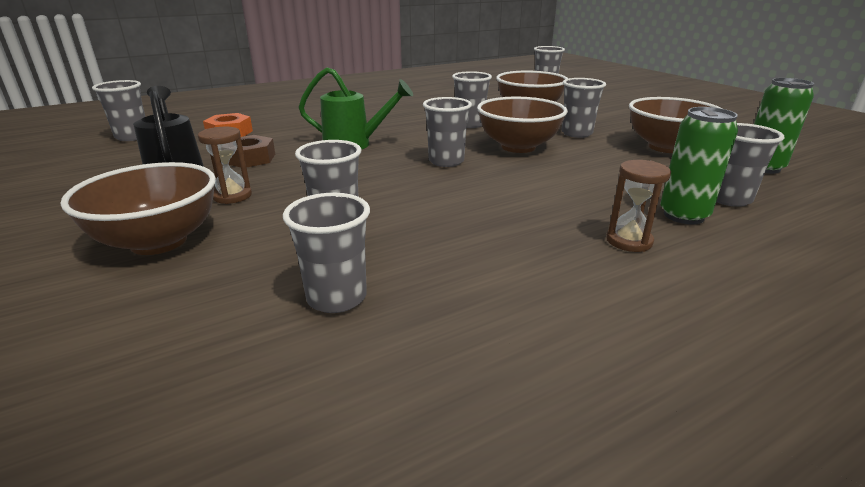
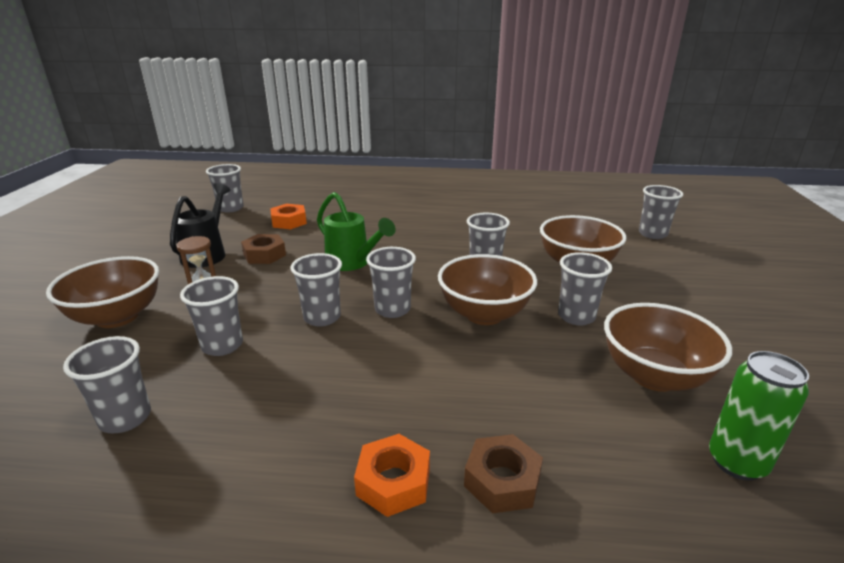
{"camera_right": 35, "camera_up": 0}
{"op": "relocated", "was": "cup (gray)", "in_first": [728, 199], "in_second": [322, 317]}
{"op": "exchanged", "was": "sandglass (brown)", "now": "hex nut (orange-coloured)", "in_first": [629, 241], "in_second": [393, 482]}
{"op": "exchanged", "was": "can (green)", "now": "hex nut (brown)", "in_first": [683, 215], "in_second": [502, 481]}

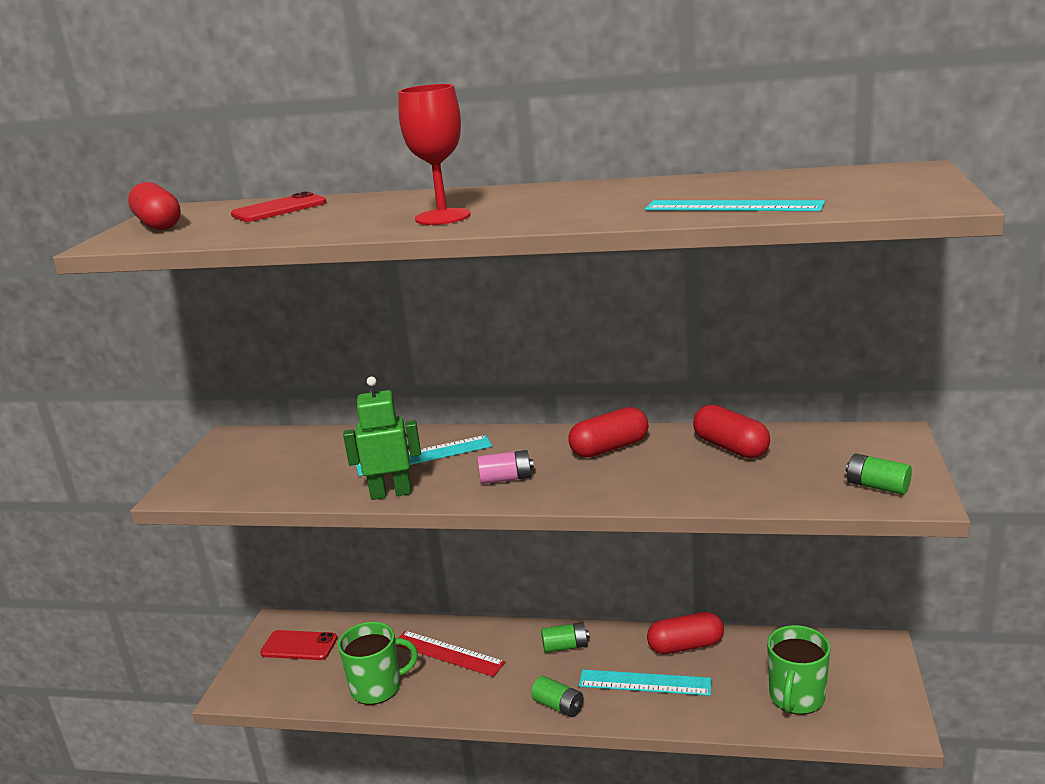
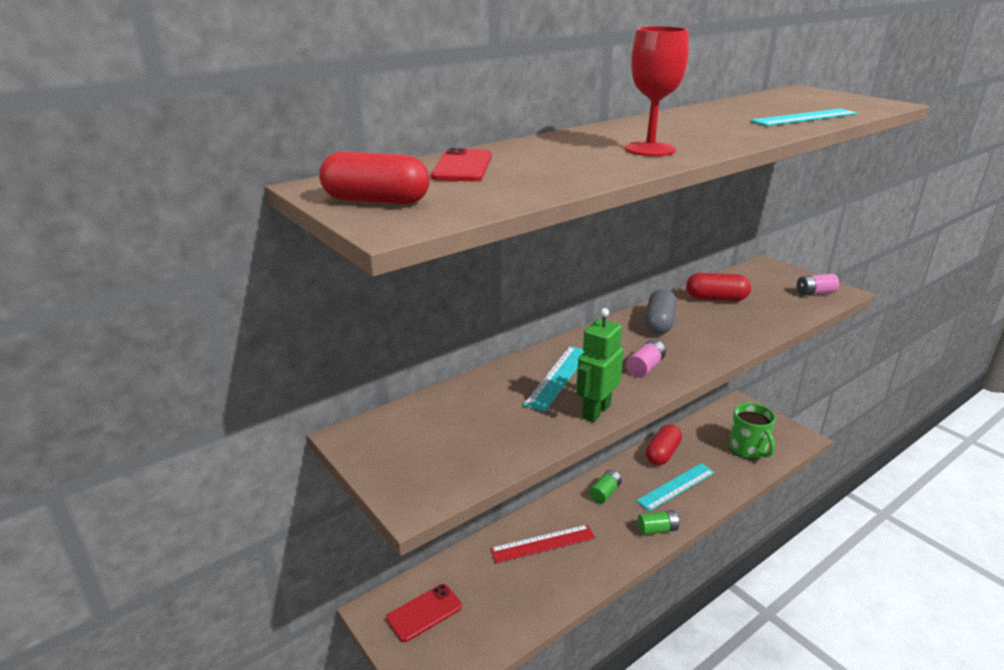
{"camera_right": -50, "camera_up": 5}
{"op": "missing", "was": "mug (green)", "in_first": [377, 687]}
{"op": "colour", "was": "capsule (red)", "now": "capsule (gray)", "in_first": [609, 448], "in_second": [659, 323]}
{"op": "colour", "was": "battery (green)", "now": "battery (pink)", "in_first": [877, 486], "in_second": [815, 293]}

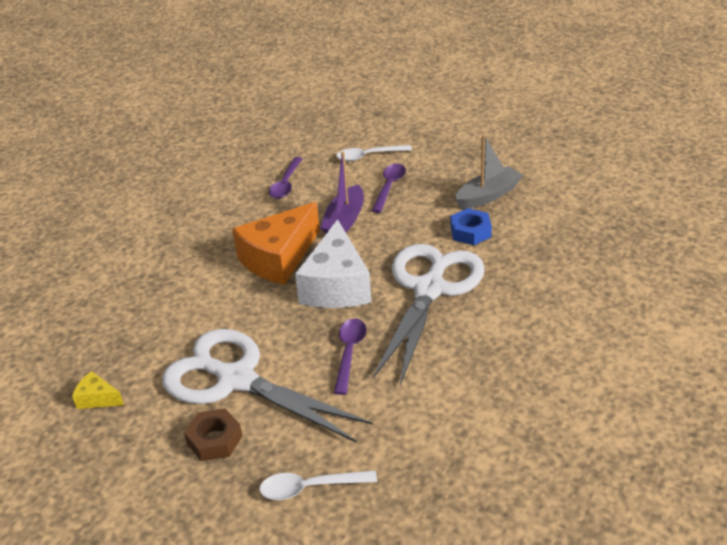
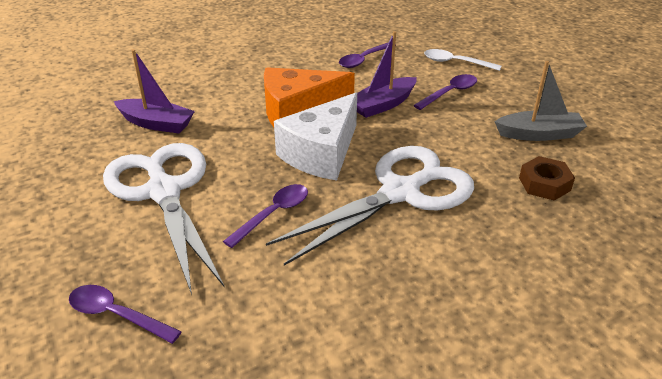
{"camera_right": 30, "camera_up": 0}
{"op": "missing", "was": "piece of cheese (yellow)", "in_first": [97, 399]}
{"op": "missing", "was": "hex nut (blue)", "in_first": [470, 232]}
{"op": "appeared", "now": "boat (violet)", "in_second": [156, 123]}
{"op": "relocated", "was": "hex nut (brown)", "in_first": [214, 440], "in_second": [544, 184]}
{"op": "colour", "was": "tablespoon (pure white)", "now": "tablespoon (violet)", "in_first": [310, 488], "in_second": [116, 315]}

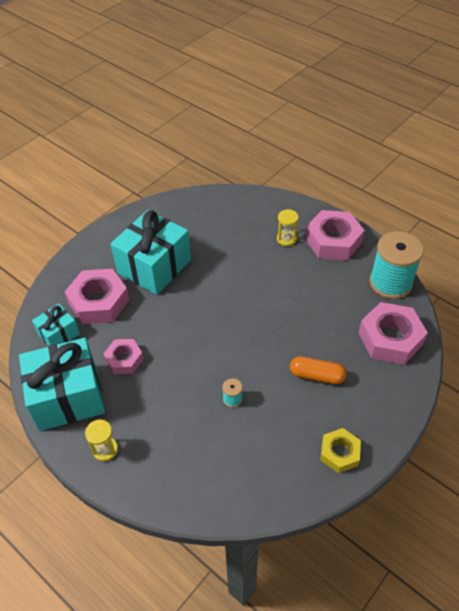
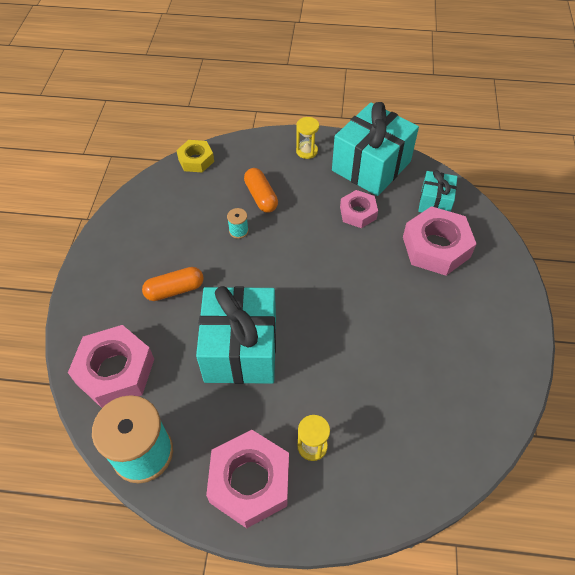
{"camera_right": 145, "camera_up": 5}
{"op": "appeared", "now": "capsule (orange-coloured)", "in_second": [261, 196]}
{"op": "relocated", "was": "present (teal)", "in_first": [154, 266], "in_second": [240, 349]}
{"op": "relocated", "was": "hex nut (yellow)", "in_first": [339, 453], "in_second": [196, 160]}

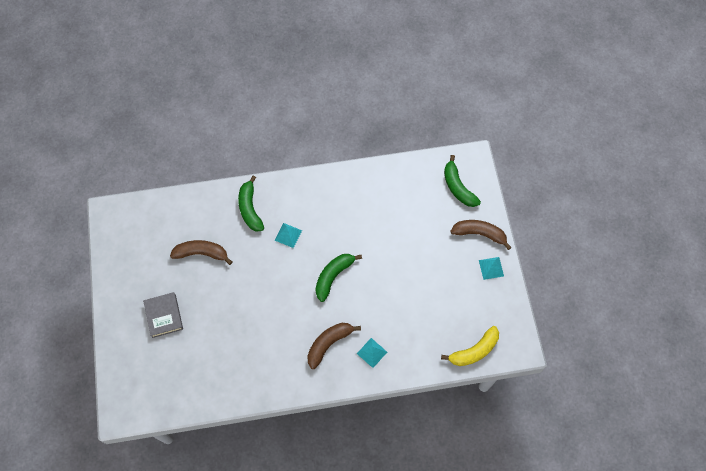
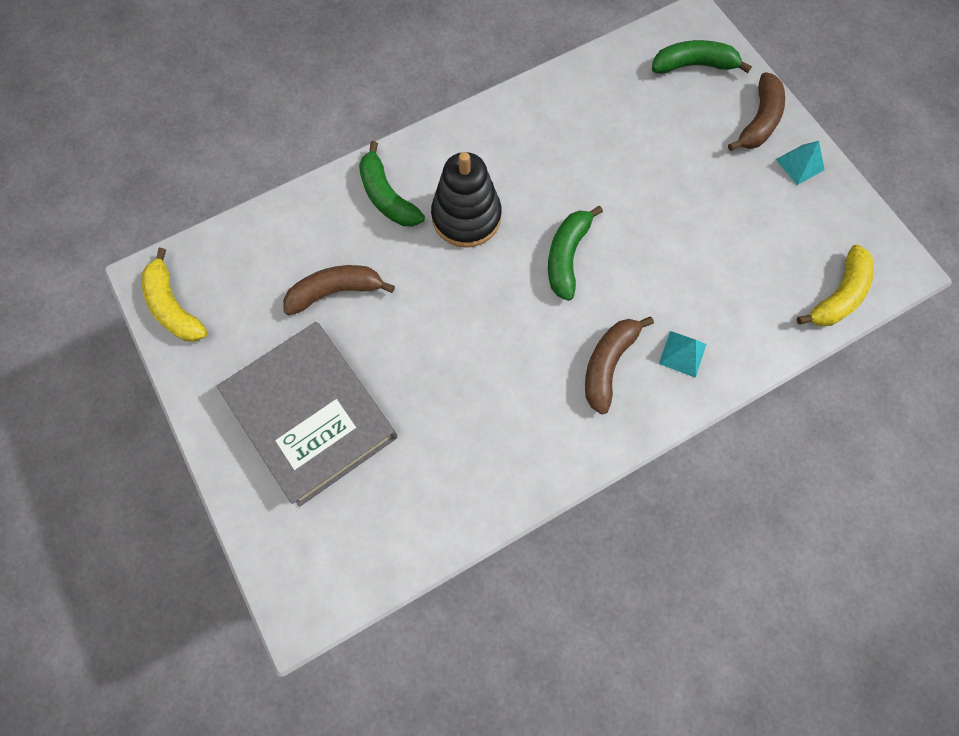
{"camera_right": -20, "camera_up": 5}
{"op": "appeared", "now": "banana (yellow)", "in_second": [174, 306]}
{"op": "exchanged", "was": "pyramid shape (teal)", "now": "ring stacker (ebony)", "in_first": [288, 235], "in_second": [466, 217]}
{"op": "spun", "was": "banana (green)", "in_first": [458, 187], "in_second": [693, 65], "clockwise": 135}
{"op": "spun", "was": "banana (brown)", "in_first": [479, 234], "in_second": [758, 121], "clockwise": 120}
{"op": "size", "was": "hardback (gray)", "in_first": [164, 316], "in_second": [312, 415], "ratio": 2.01}

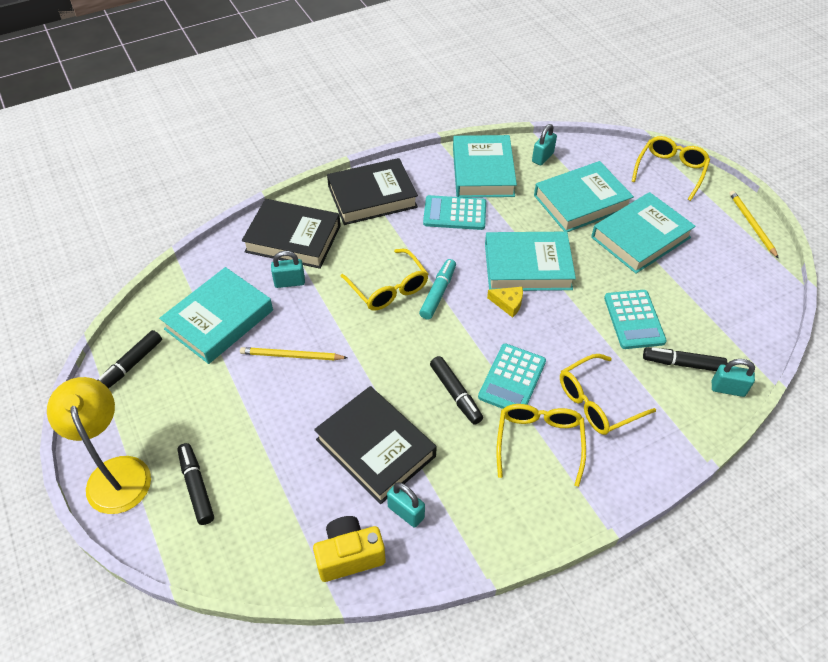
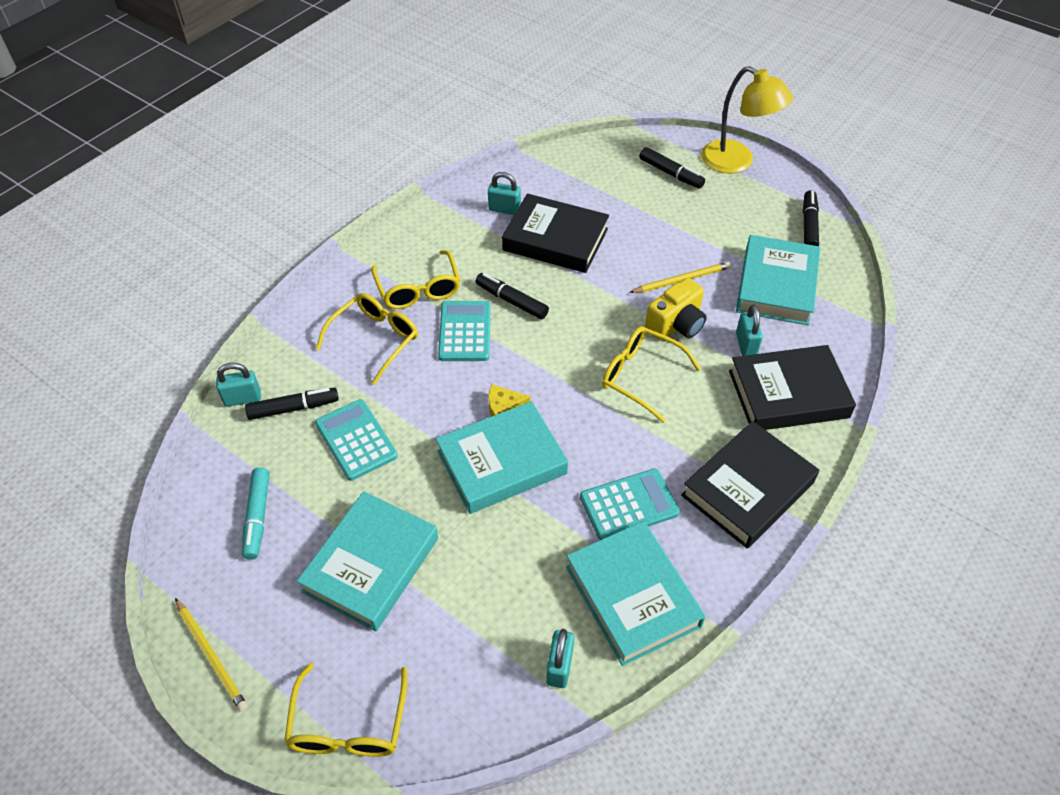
{"camera_right": 155, "camera_up": 0}
{"op": "missing", "was": "hardback (teal)", "in_first": [581, 202]}
{"op": "relocated", "was": "camera (yellow)", "in_first": [349, 555], "in_second": [676, 325]}
{"op": "relocated", "was": "felt pen (teal)", "in_first": [438, 293], "in_second": [258, 517]}
{"op": "spun", "was": "padlock (teal)", "in_first": [289, 282], "in_second": [746, 344], "clockwise": -60}

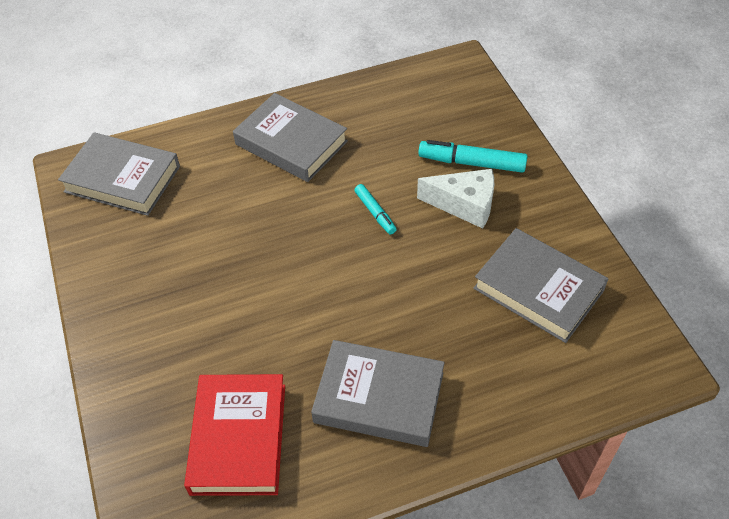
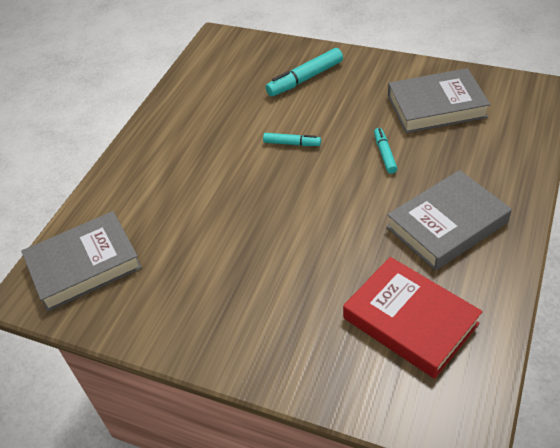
{"camera_right": -45, "camera_up": -5}
{"op": "missing", "was": "hardback (gray)", "in_first": [291, 143]}
{"op": "missing", "was": "piece of cheese (pure white)", "in_first": [464, 205]}
{"op": "appeared", "now": "felt pen (teal)", "in_second": [384, 154]}

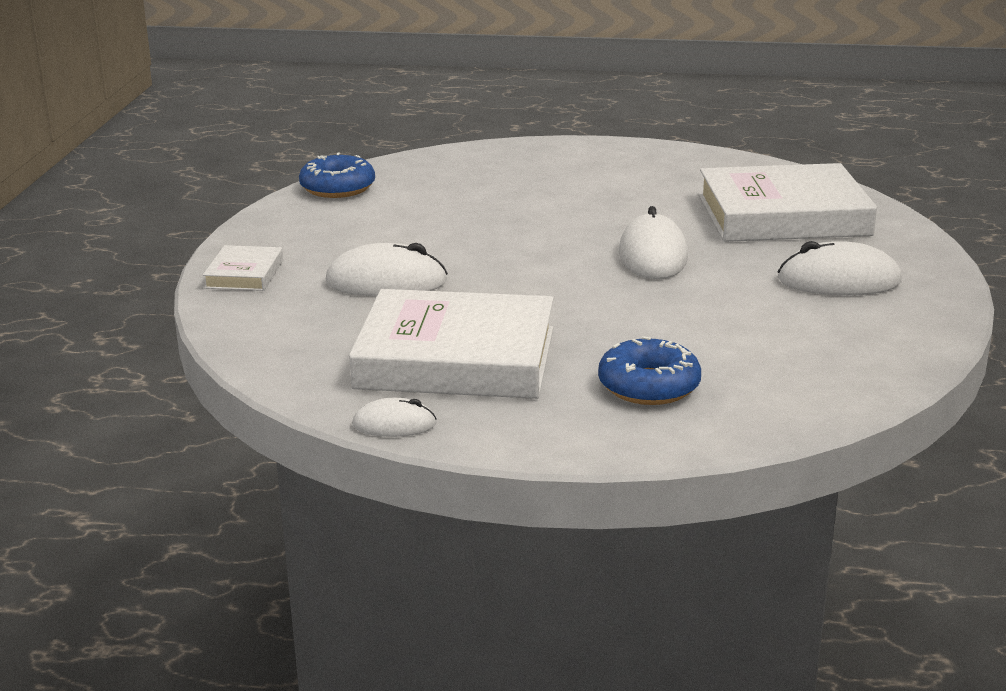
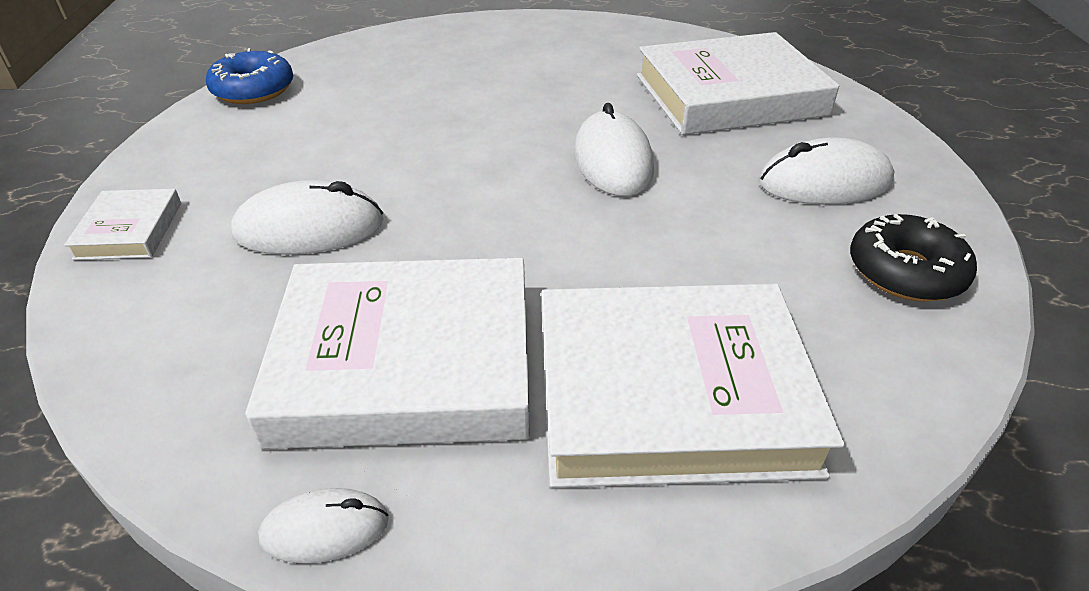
{"camera_right": -10, "camera_up": 15}
{"op": "appeared", "now": "doughnut (ebony)", "in_second": [905, 271]}
{"op": "exchanged", "was": "doughnut (blue)", "now": "hardback (pure white)", "in_first": [649, 386], "in_second": [670, 393]}

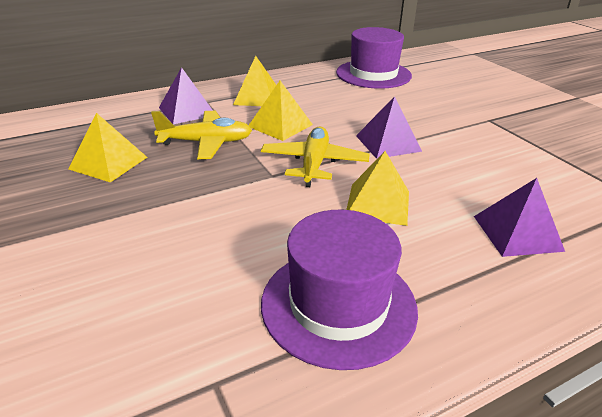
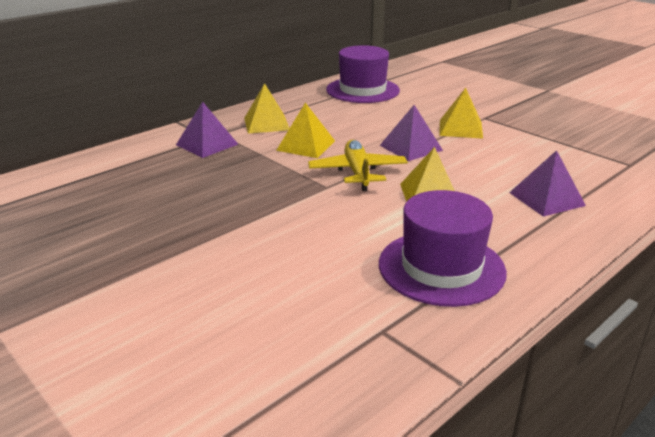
{"camera_right": -15, "camera_up": -5}
{"op": "missing", "was": "aeroplane (yellow)", "in_first": [206, 143]}
{"op": "relocated", "was": "pyramid shape (yellow)", "in_first": [108, 163], "in_second": [461, 128]}

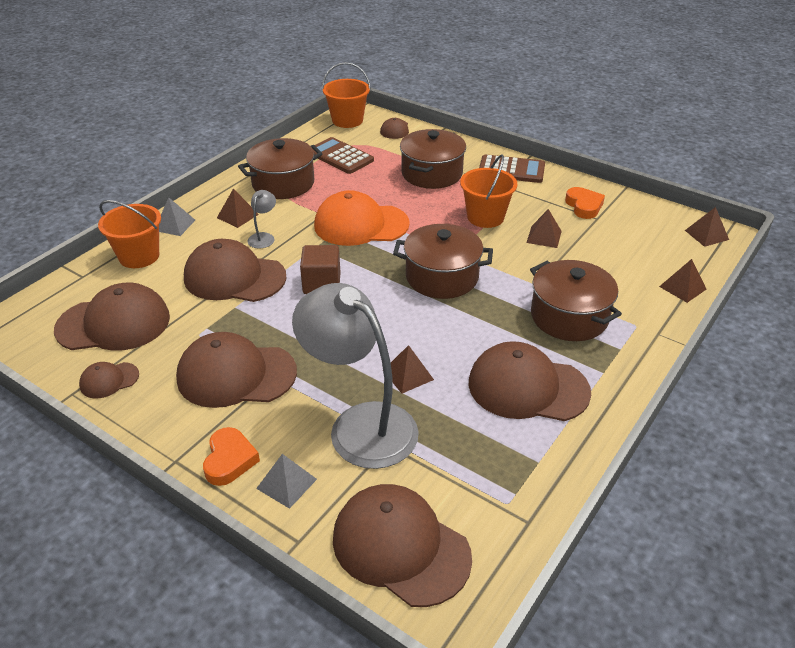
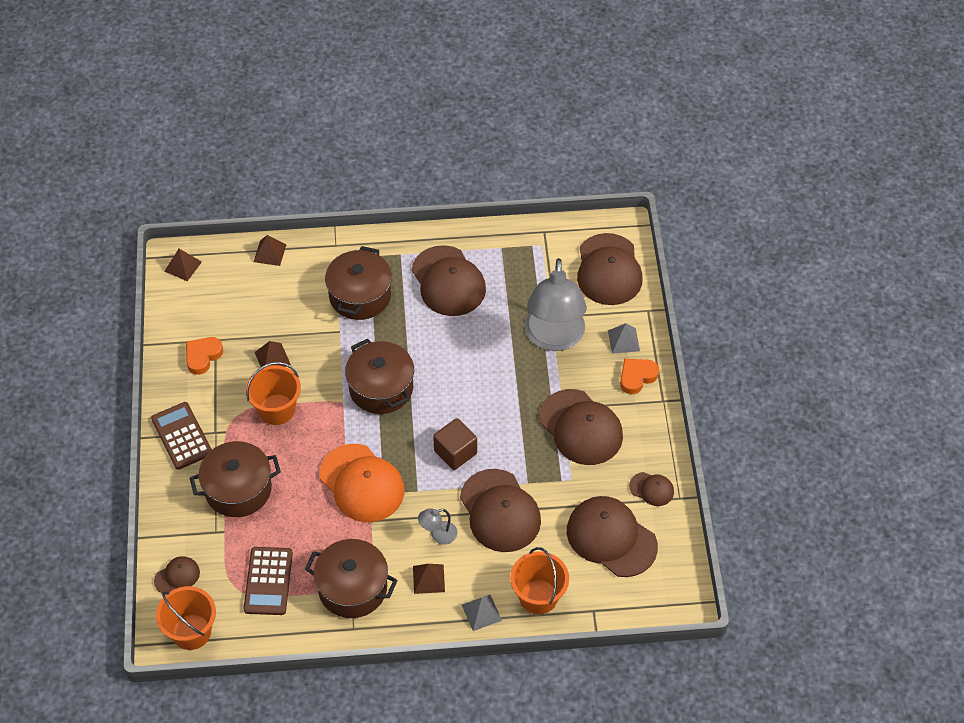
{"camera_right": -130, "camera_up": 15}
{"op": "missing", "was": "pyramid shape (brown)", "in_first": [408, 375]}

